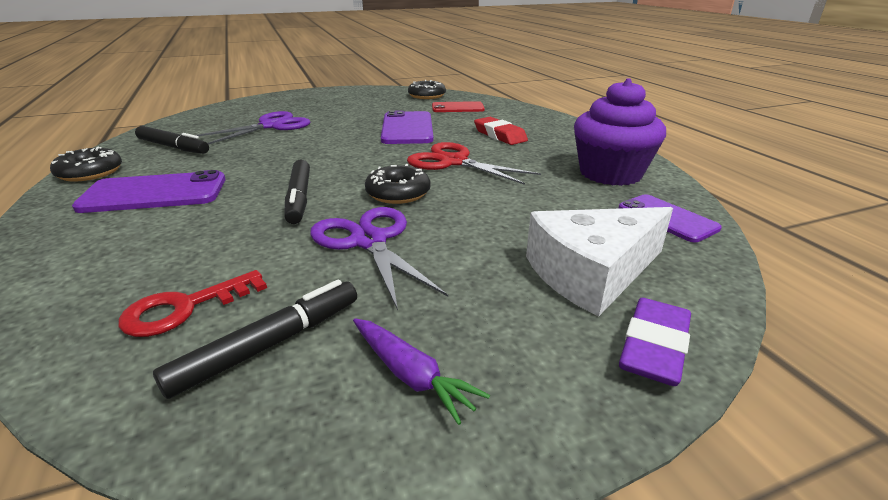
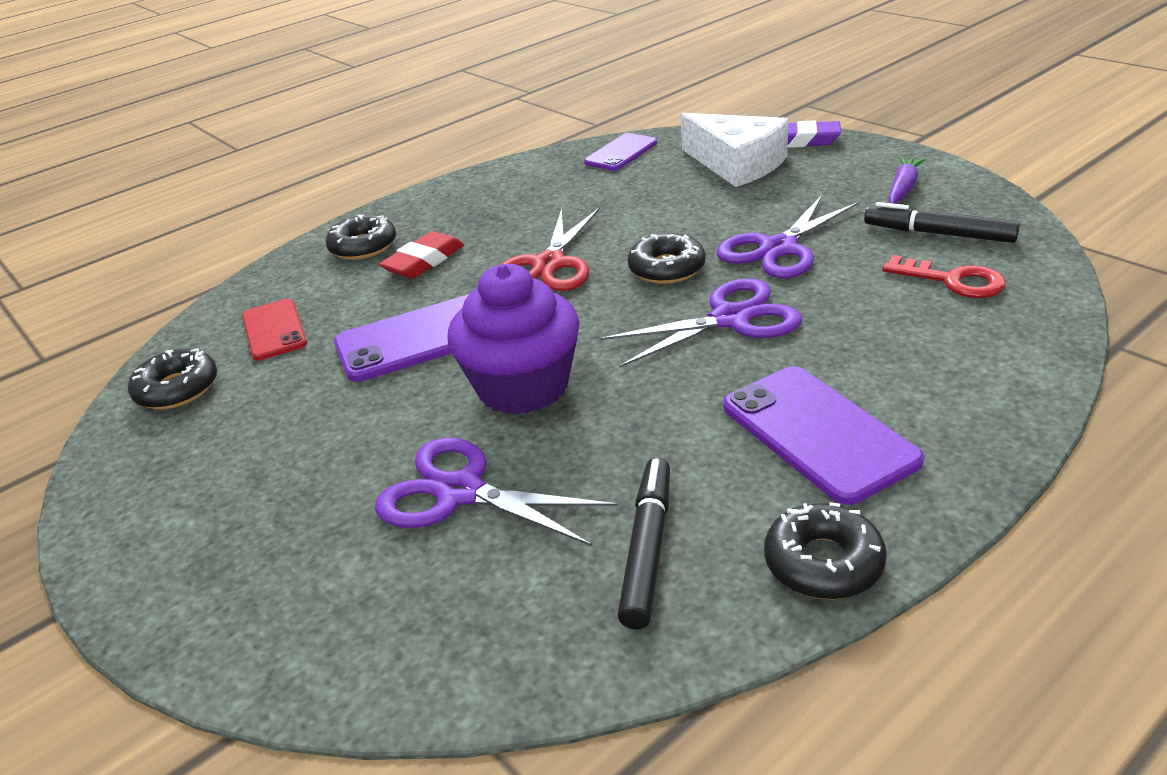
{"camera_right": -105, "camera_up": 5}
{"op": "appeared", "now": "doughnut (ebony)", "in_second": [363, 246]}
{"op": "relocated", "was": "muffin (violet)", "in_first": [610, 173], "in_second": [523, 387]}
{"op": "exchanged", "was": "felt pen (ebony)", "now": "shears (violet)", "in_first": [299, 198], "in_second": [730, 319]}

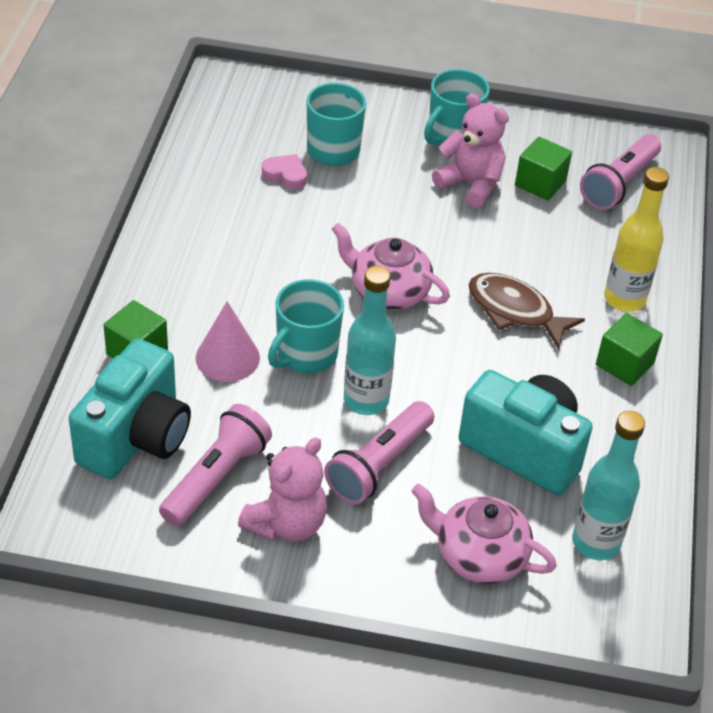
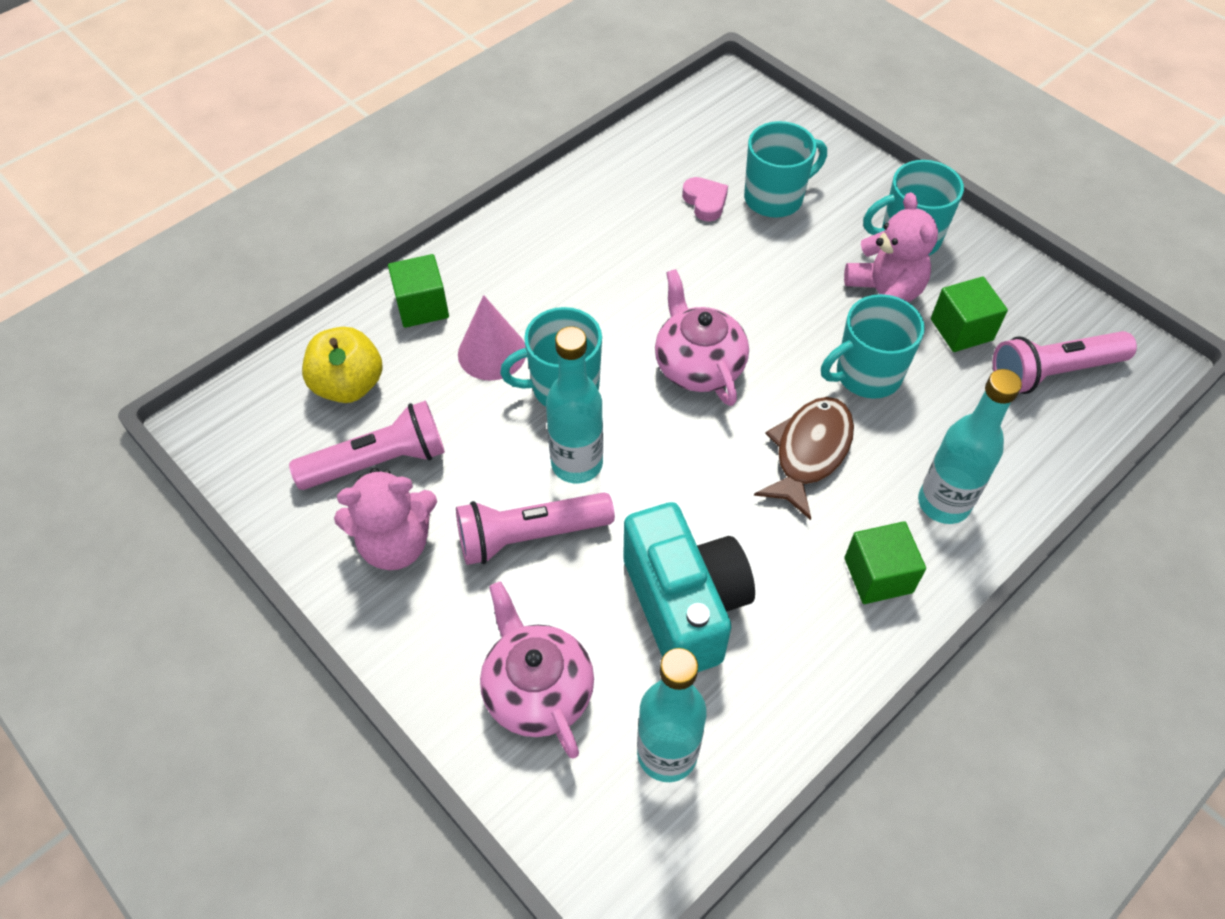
{"camera_right": 40, "camera_up": 10}
{"op": "appeared", "now": "mug (teal)", "in_second": [866, 375]}
{"op": "exchanged", "was": "camera (teal)", "now": "apple (yellow)", "in_first": [136, 437], "in_second": [348, 385]}
{"op": "colour", "was": "bottle (yellow)", "now": "bottle (teal)", "in_first": [624, 299], "in_second": [943, 503]}
{"op": "spun", "was": "toy fish (brown)", "in_first": [515, 311], "in_second": [809, 452], "clockwise": 45}

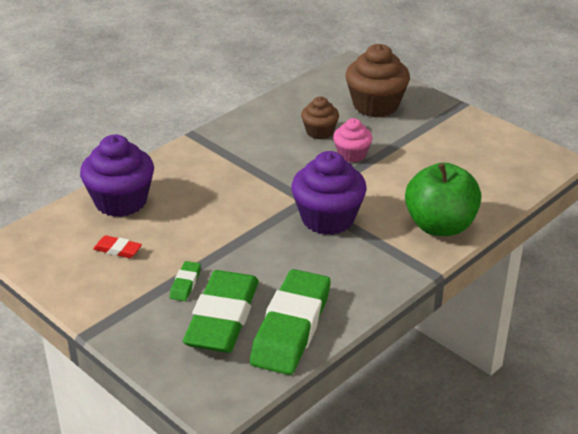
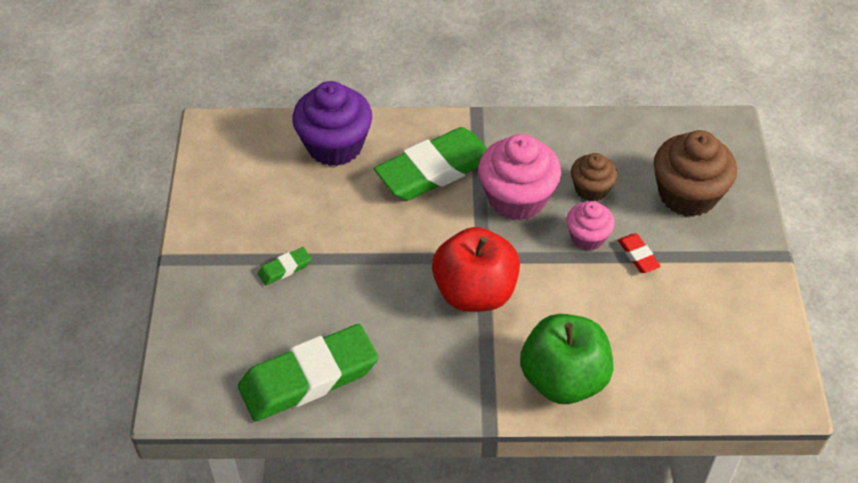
{"camera_right": 45, "camera_up": 15}
{"op": "appeared", "now": "muffin (pink)", "in_second": [517, 198]}
{"op": "relocated", "was": "gum eraser (red)", "in_first": [118, 250], "in_second": [638, 255]}
{"op": "relocated", "was": "gum eraser (green)", "in_first": [222, 318], "in_second": [435, 170]}
{"op": "exchanged", "was": "muffin (violet)", "now": "apple (red)", "in_first": [328, 219], "in_second": [475, 292]}

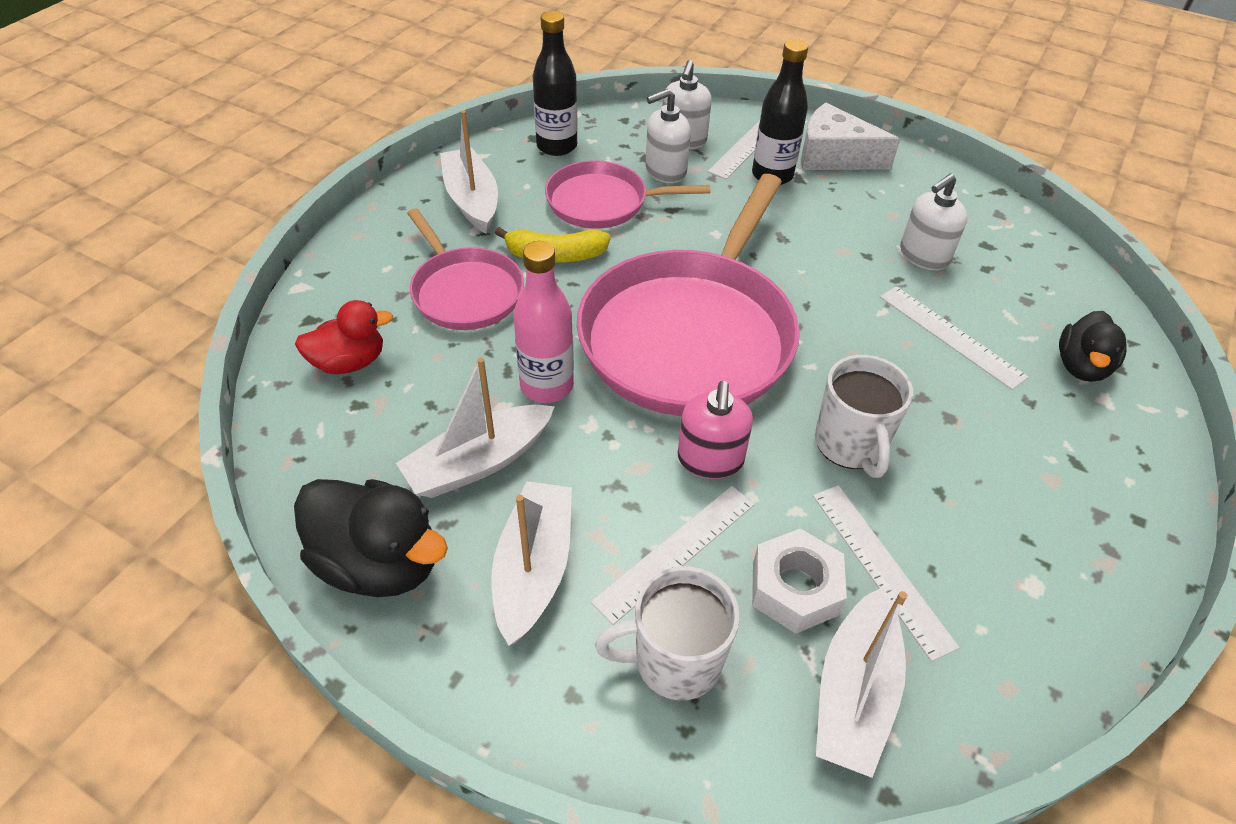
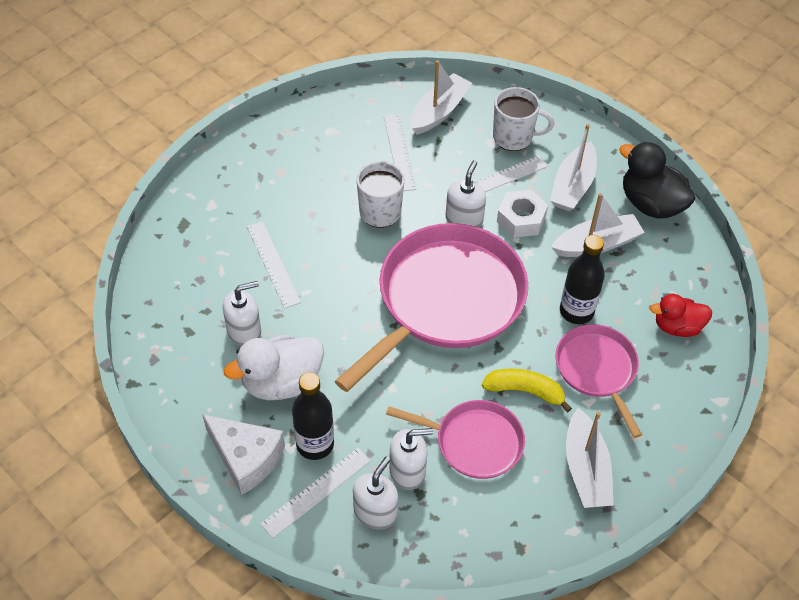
{"camera_right": -165, "camera_up": 5}
{"op": "missing", "was": "bottle (pink)", "in_first": [547, 386]}
{"op": "missing", "was": "toy duck (ebony)", "in_first": [1081, 367]}
{"op": "appeared", "now": "toy duck (pure white)", "in_second": [281, 382]}
{"op": "relocated", "was": "bottle (ebony)", "in_first": [557, 146], "in_second": [576, 311]}
{"op": "relocated", "was": "hex nut (pure white)", "in_first": [794, 588], "in_second": [521, 219]}
{"op": "colour", "was": "soap dispenser (pink)", "now": "soap dispenser (pure white)", "in_first": [710, 460], "in_second": [464, 219]}

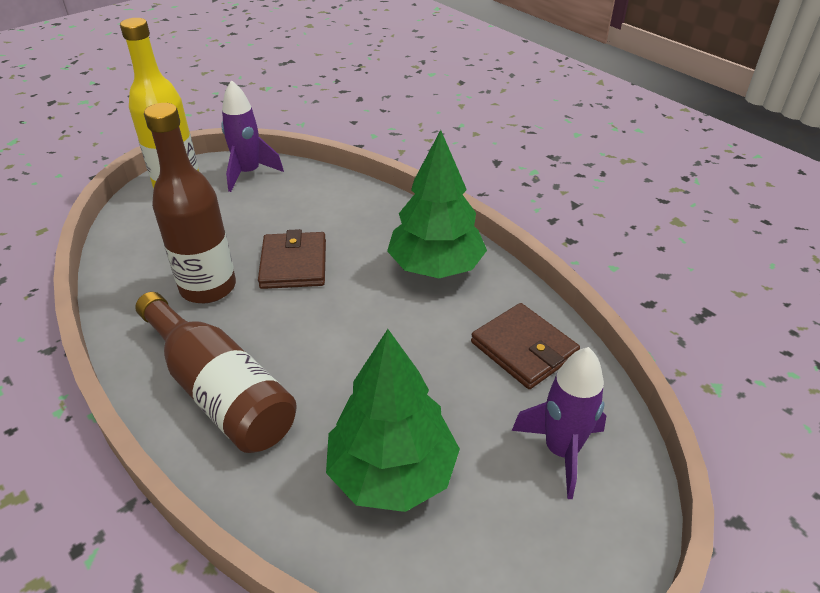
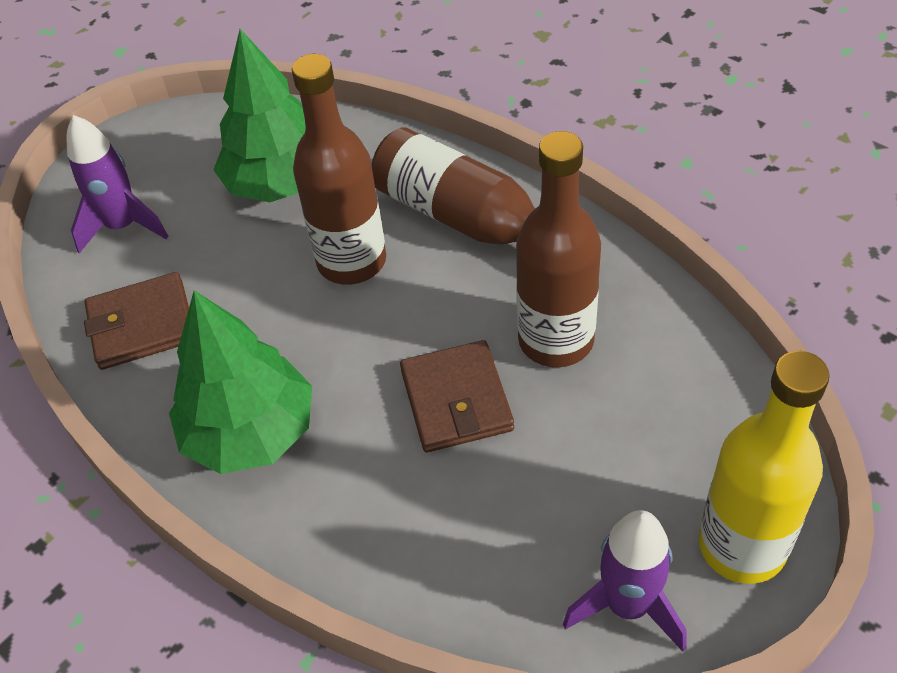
{"camera_right": 175, "camera_up": 10}
{"op": "appeared", "now": "bottle (brown)", "in_second": [352, 261]}
{"op": "spun", "was": "billfold (brown)", "in_first": [524, 349], "in_second": [142, 325], "clockwise": -60}

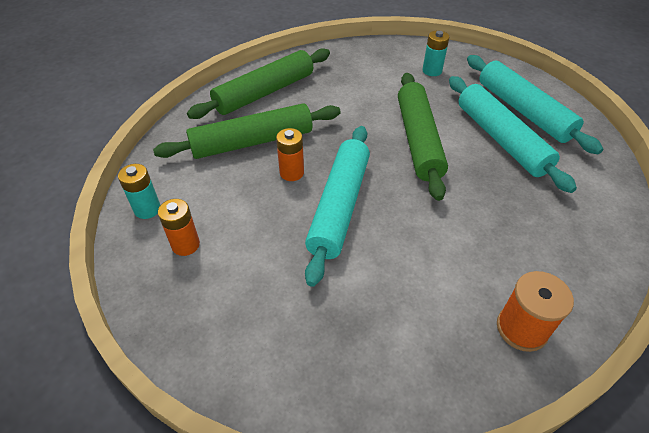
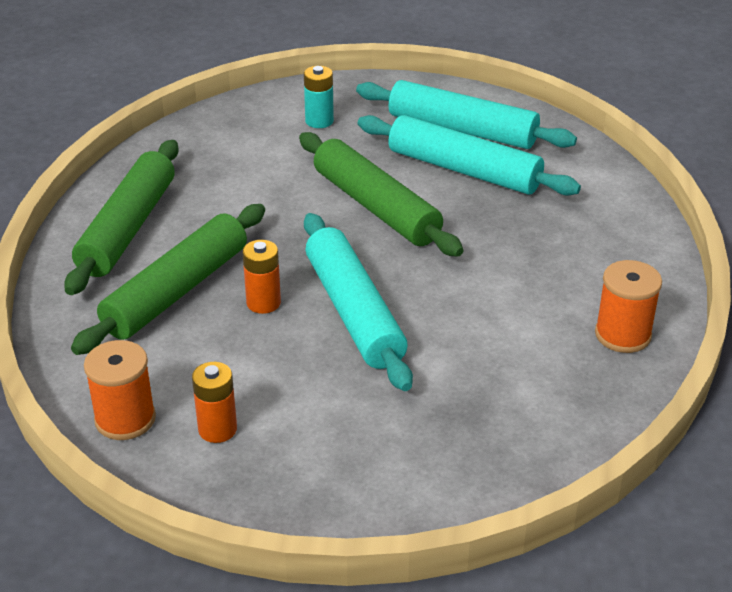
{"camera_right": -35, "camera_up": -10}
{"op": "exchanged", "was": "battery (teal)", "now": "bobbin (orange-coloured)", "in_first": [147, 209], "in_second": [125, 419]}

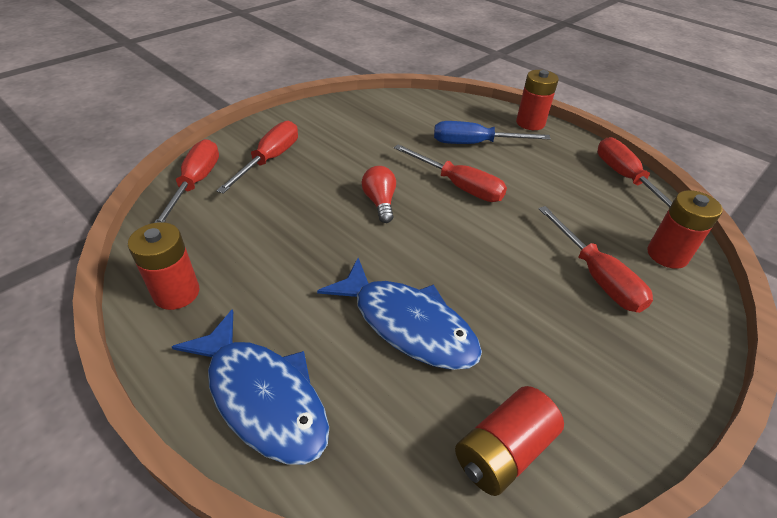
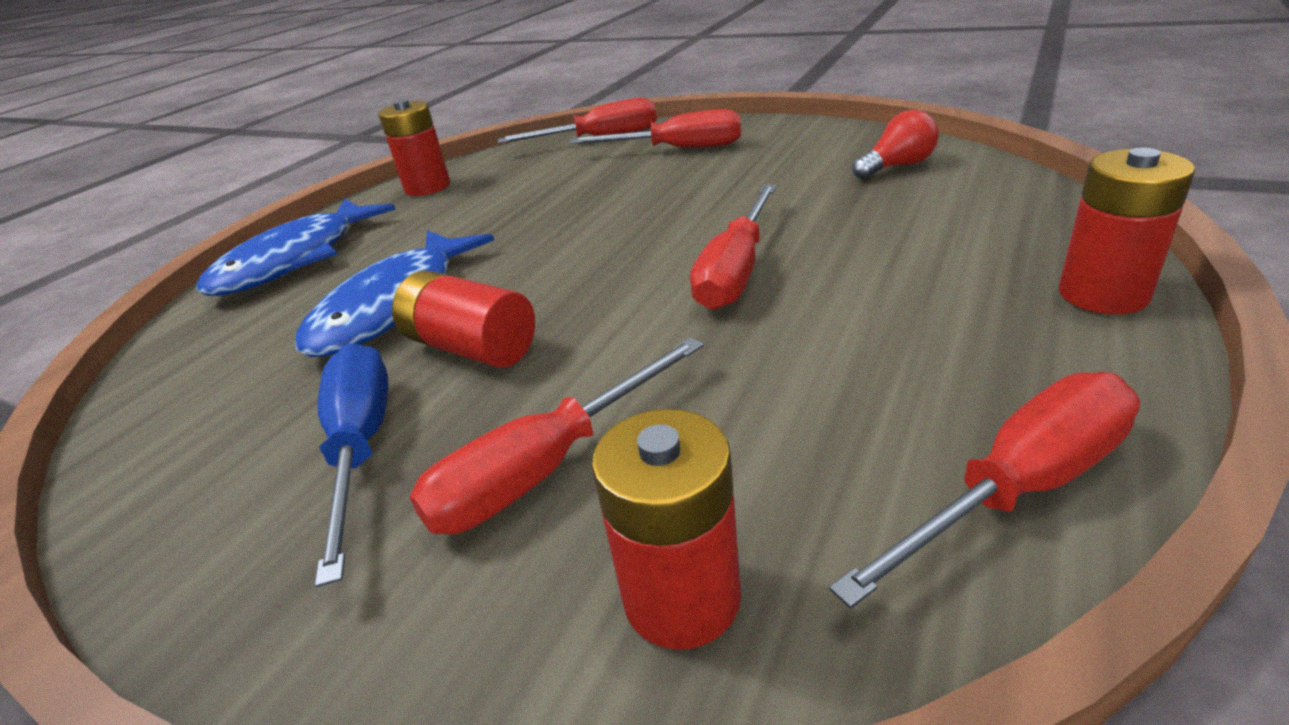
{"camera_right": 80, "camera_up": -10}
{"op": "relocated", "was": "light bulb (red)", "in_first": [380, 202], "in_second": [897, 166]}
{"op": "relocated", "was": "flat screwdriver (blue)", "in_first": [475, 144], "in_second": [362, 446]}
{"op": "relocated", "was": "battery (red)", "in_first": [503, 451], "in_second": [472, 347]}

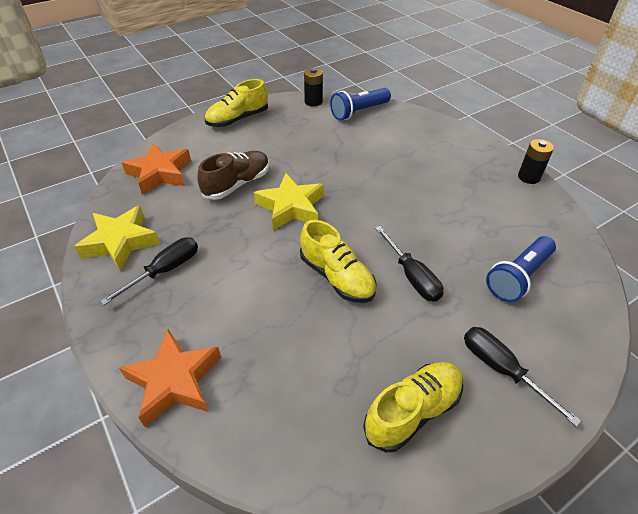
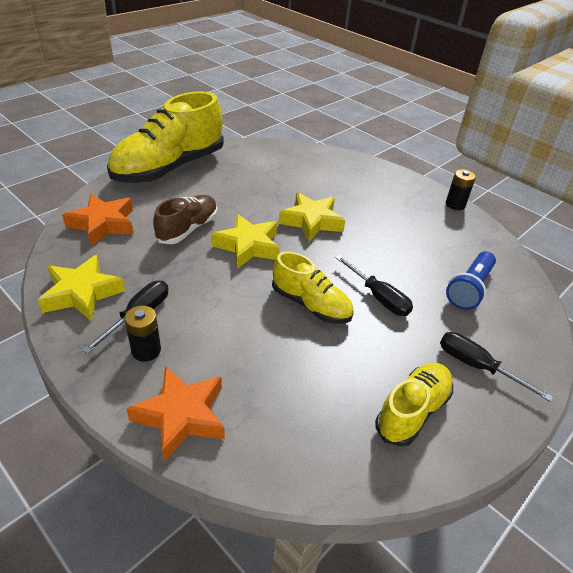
{"camera_right": -15, "camera_up": -5}
{"op": "missing", "was": "torch (blue)", "in_first": [359, 112]}
{"op": "appeared", "now": "star (yellow)", "in_second": [311, 221]}
{"op": "relocated", "was": "battery (ebony)", "in_first": [313, 102], "in_second": [146, 350]}
{"op": "size", "was": "sneaker (yellow)", "in_first": [238, 119], "in_second": [169, 168], "ratio": 1.87}

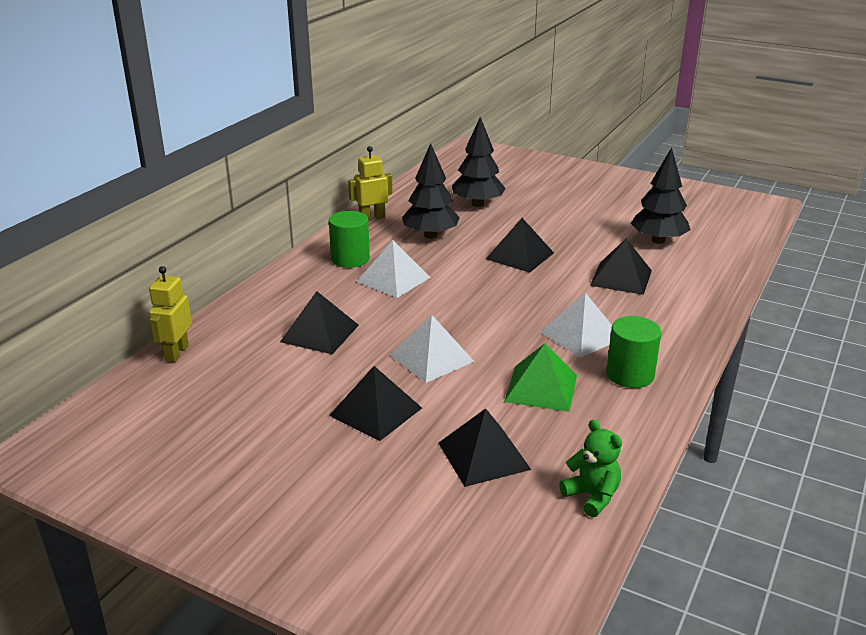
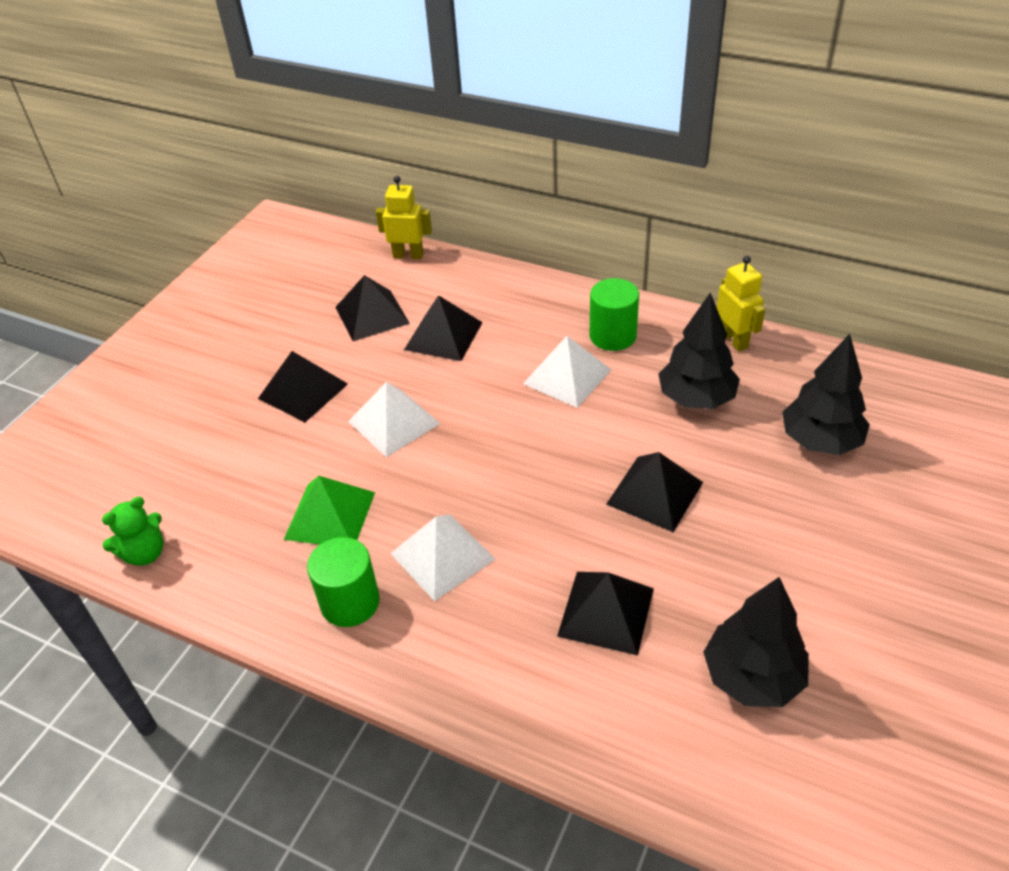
{"camera_right": 90, "camera_up": 15}
{"op": "relocated", "was": "pyramid shape (ebony)", "in_first": [484, 456], "in_second": [372, 315]}

